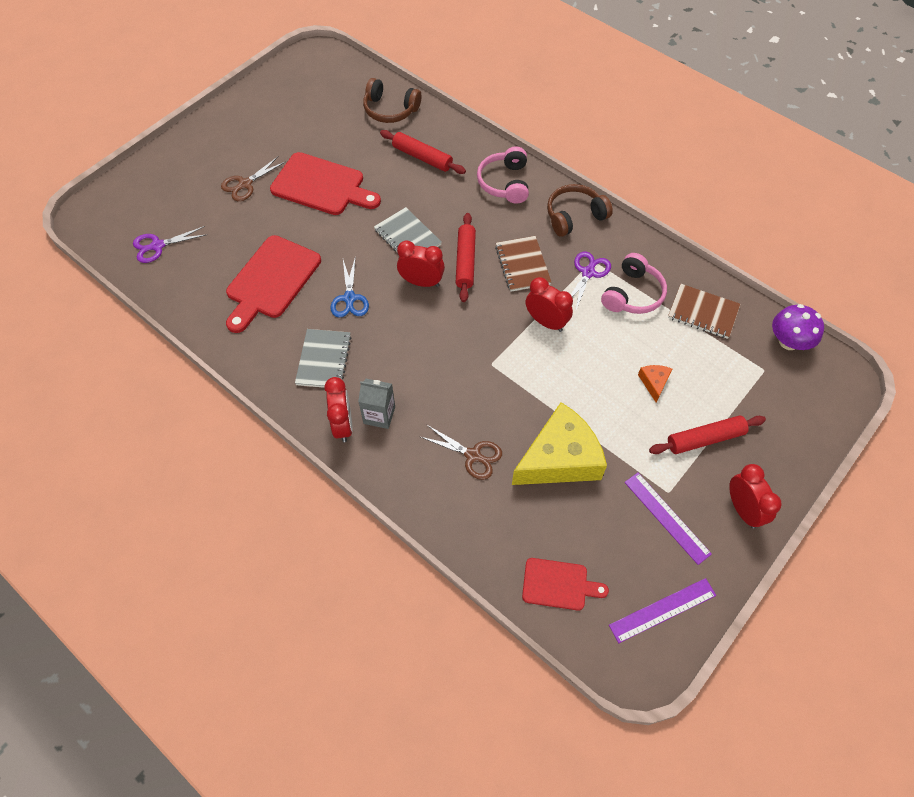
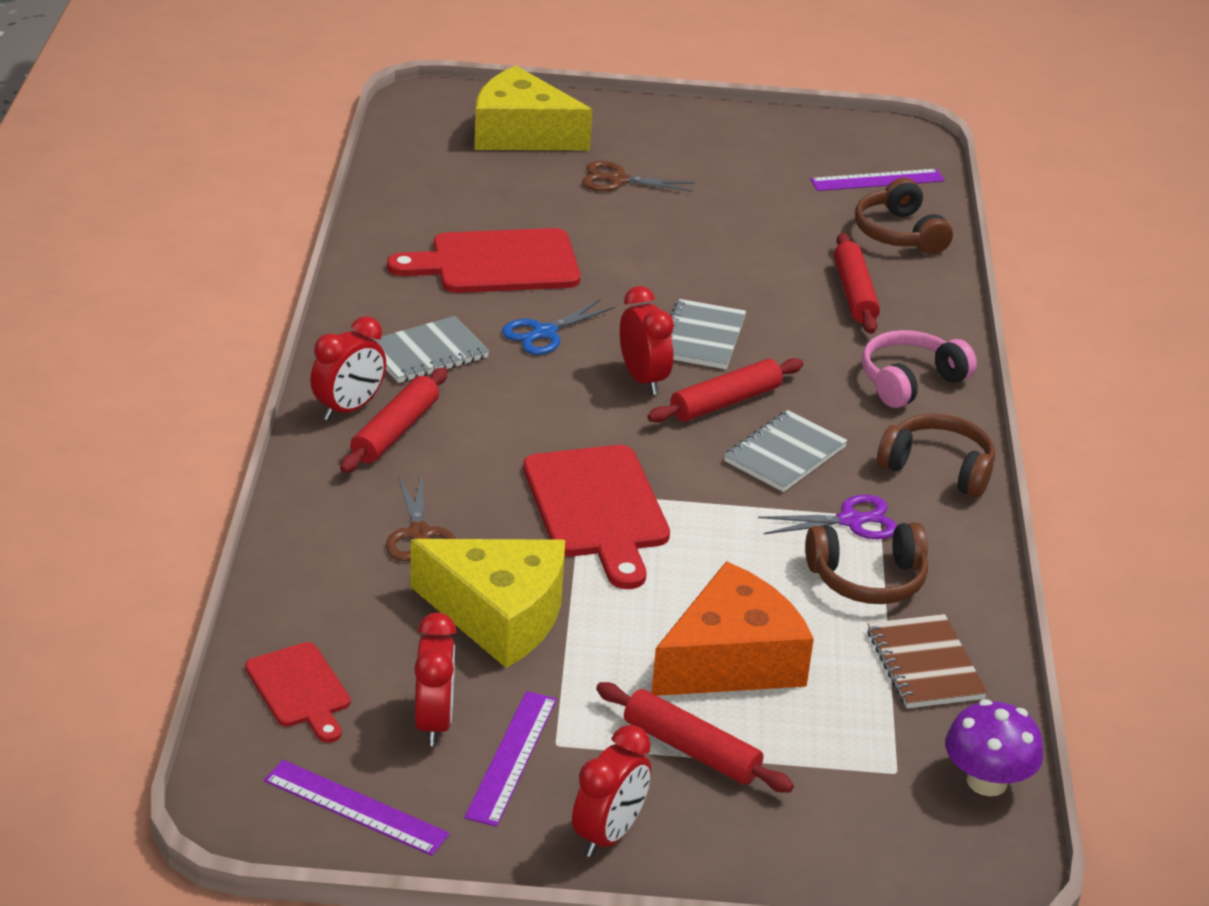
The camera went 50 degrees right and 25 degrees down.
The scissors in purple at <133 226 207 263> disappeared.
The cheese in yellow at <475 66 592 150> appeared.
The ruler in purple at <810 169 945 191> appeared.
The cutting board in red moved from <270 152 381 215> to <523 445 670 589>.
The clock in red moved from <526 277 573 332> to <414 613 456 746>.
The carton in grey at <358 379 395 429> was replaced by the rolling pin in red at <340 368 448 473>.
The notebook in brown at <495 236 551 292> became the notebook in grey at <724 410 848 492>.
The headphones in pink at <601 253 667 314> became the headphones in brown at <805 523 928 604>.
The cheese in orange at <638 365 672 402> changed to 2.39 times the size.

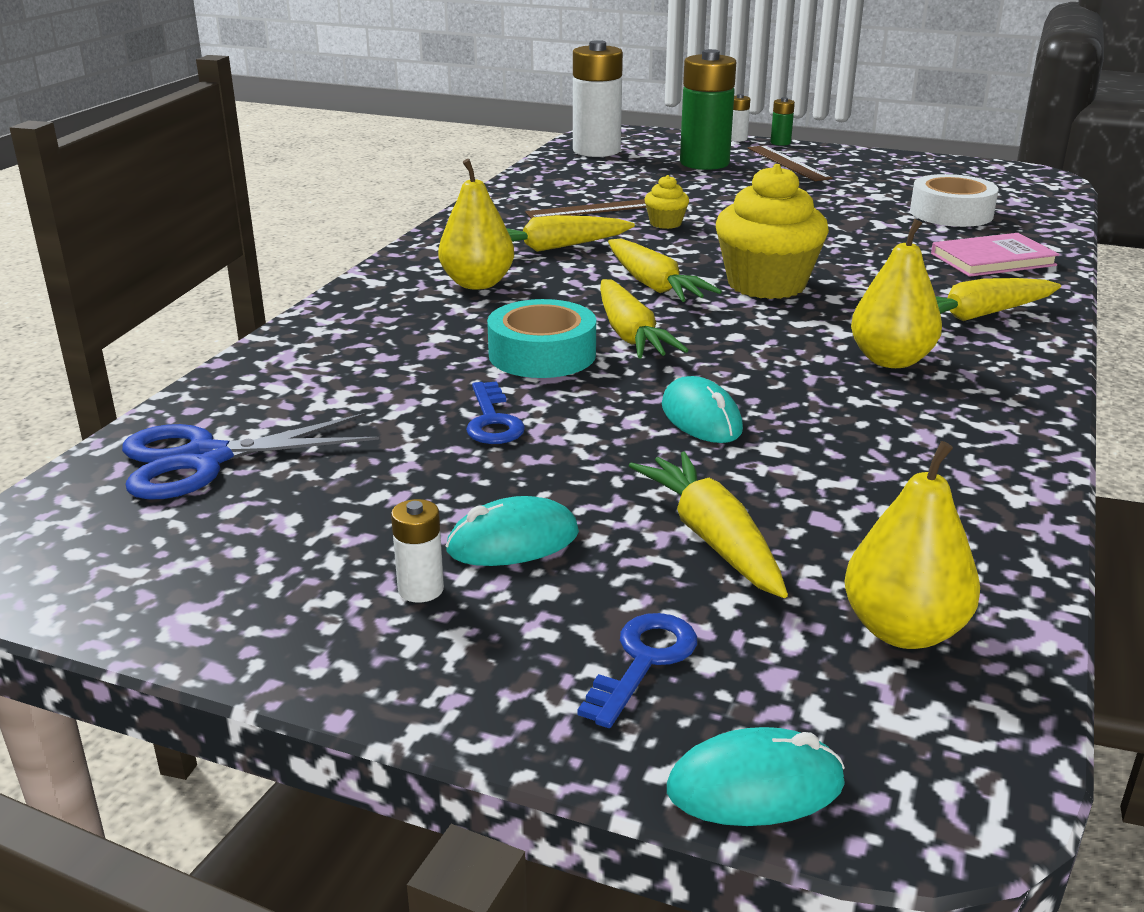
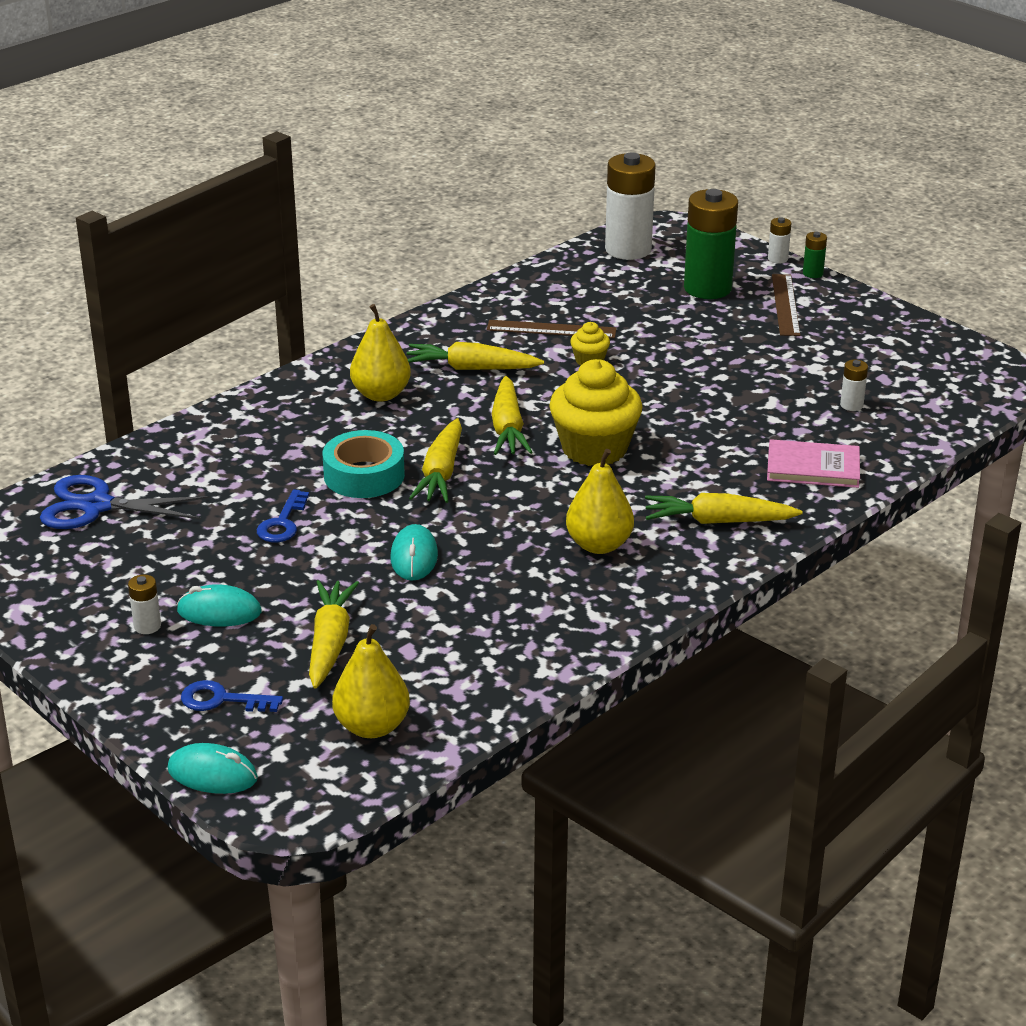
The camera went 25 degrees right and 5 degrees up.
The tape in white at <910 174 999 227> was replaced by the battery in white at <840 360 868 411>.
The key in blue at <578 613 697 728> turned 135 degrees counterclockwise.

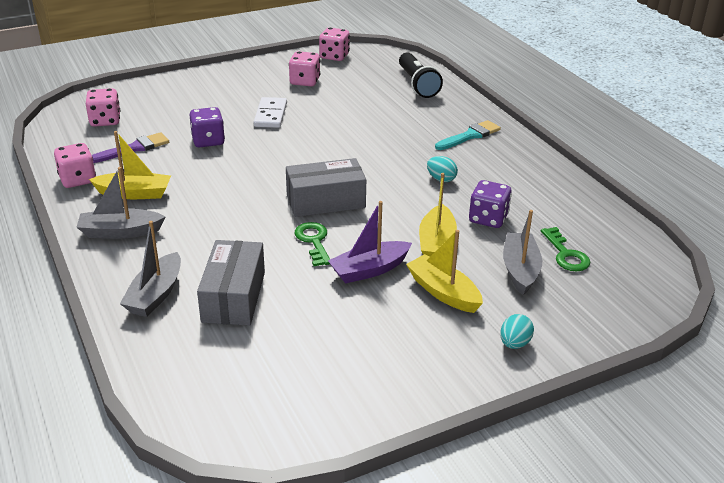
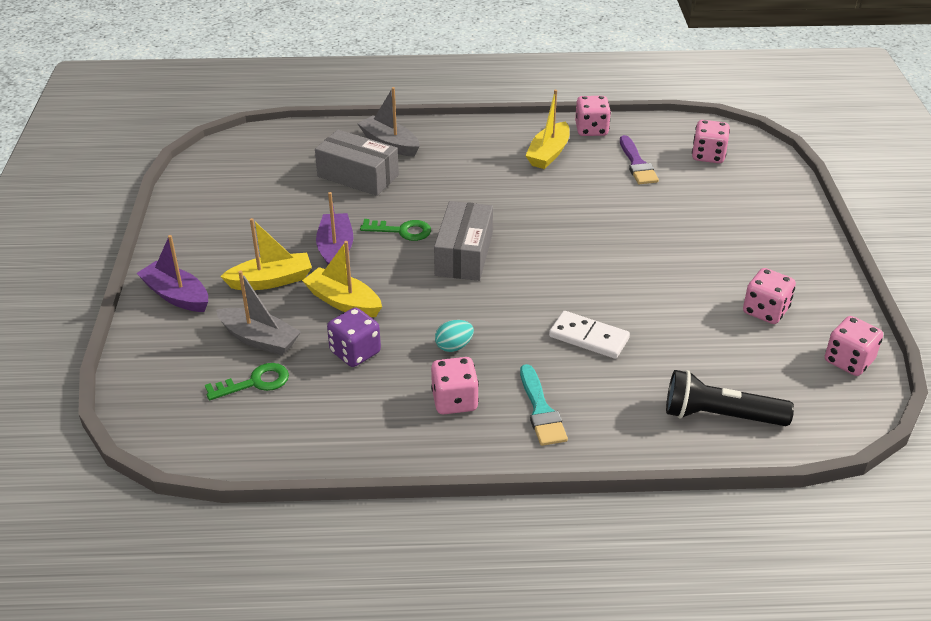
The camera went 115 degrees right and 5 degrees up.
The boat in grey at <77 167 166 239> disappeared.
The dice in purple at <189 107 225 147> disappeared.
The dice in pink at <431 357 479 414> appeared.
The domino in white moved from <254 97 287 128> to <549 311 630 359>.
The egg in turquoise at <500 314 534 349> was replaced by the boat in purple at <137 235 208 312>.
The key in green at <541 227 590 271> turned 150 degrees clockwise.

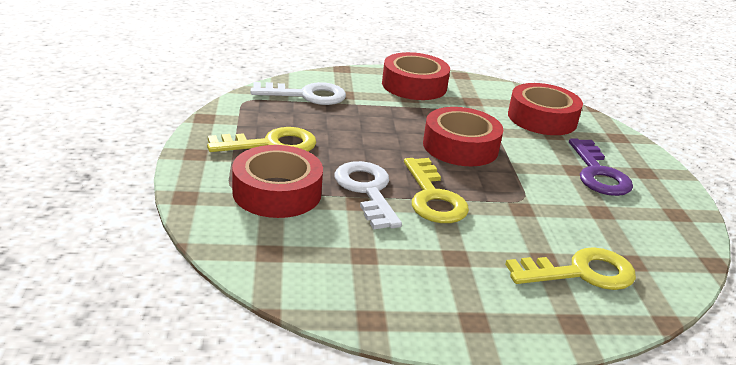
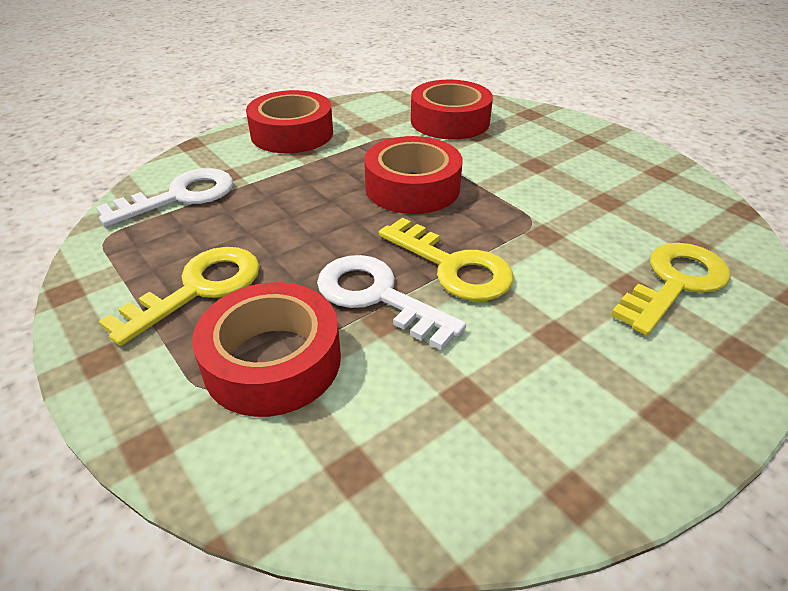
The camera went 30 degrees left and 10 degrees up.
The key in purple at <569 138 633 196> disappeared.

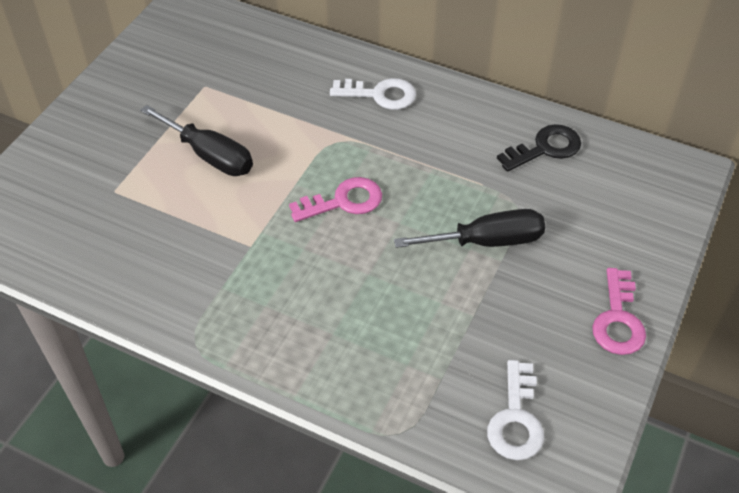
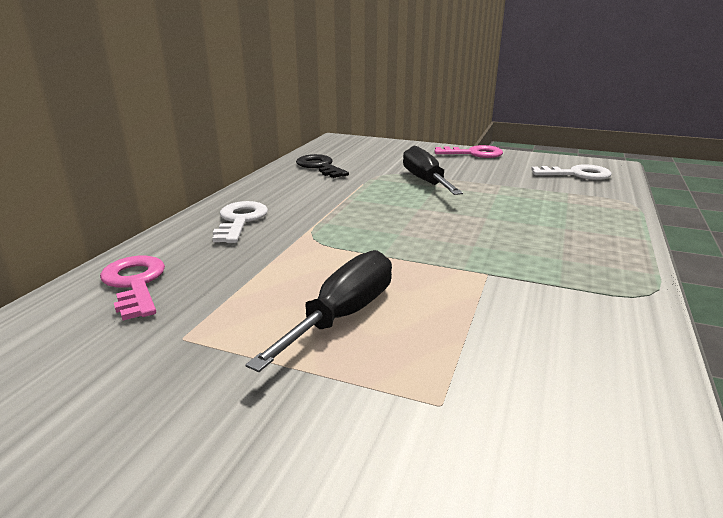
The camera went 95 degrees left and 25 degrees down.
The key in pink moved from <289 177 382 222> to <100 256 165 321>.

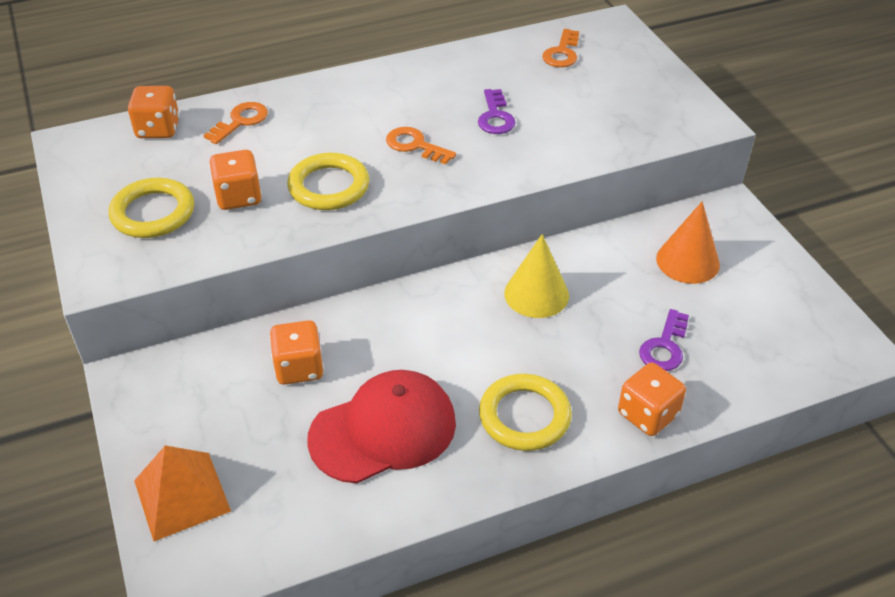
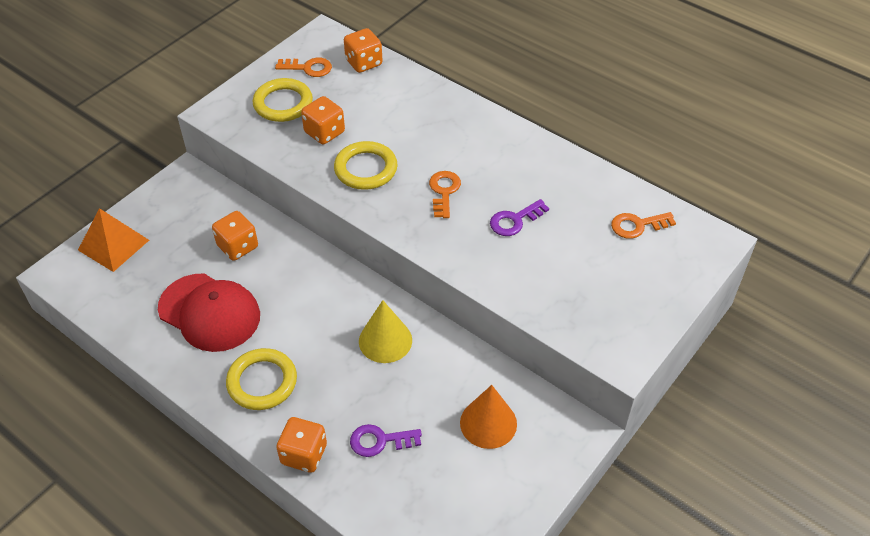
The camera went 60 degrees right and 5 degrees up.
The key in orange moved from <203 102 268 144> to <275 58 332 77>.

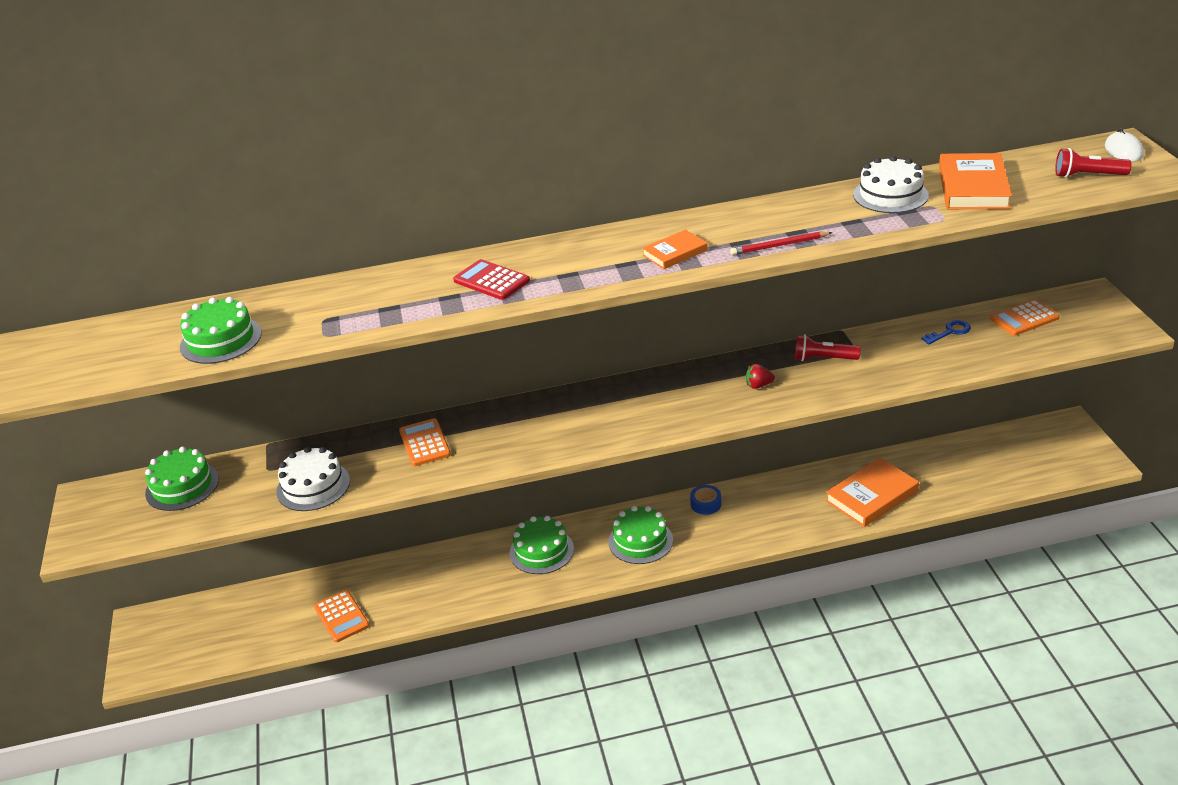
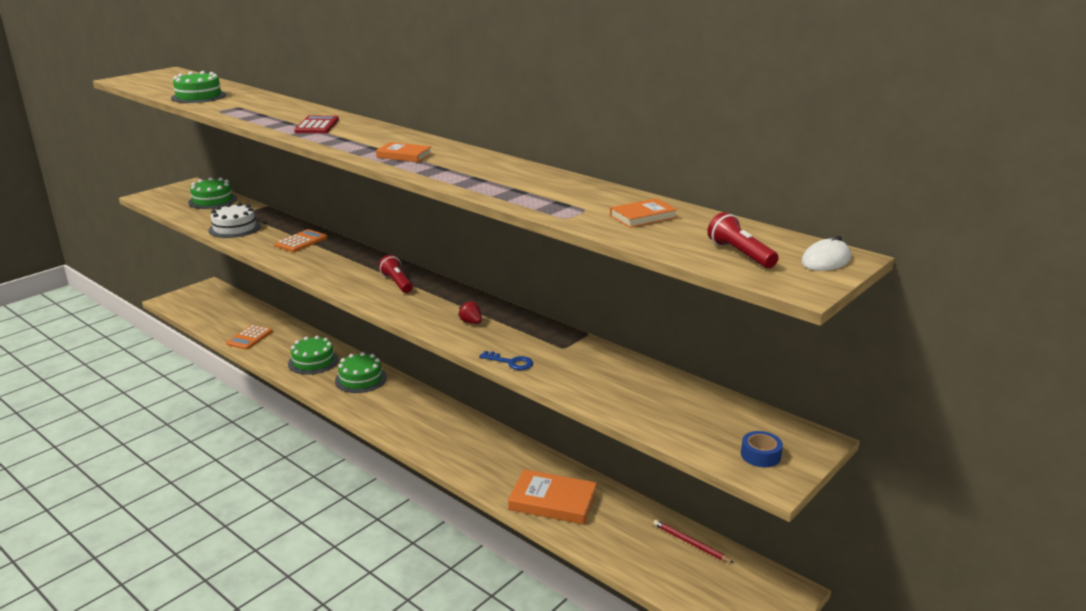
The camera went 50 degrees right and 10 degrees down.
The cake in white at <853 156 929 213> disappeared.
The calculator in orange at <990 299 1059 336> disappeared.
The cake in green moved from <609 506 673 564> to <288 336 339 375>.
The tape in blue moved from <690 485 721 515> to <741 431 783 467>.
The pencil in red moved from <730 232 832 255> to <653 520 734 563>.
The flashlight in red moved from <795 334 860 361> to <379 255 413 293>.
The key in blue moved from <921 320 971 345> to <479 351 533 370>.
The book in orange at <939 153 1012 209> changed to 0.58 times the size.

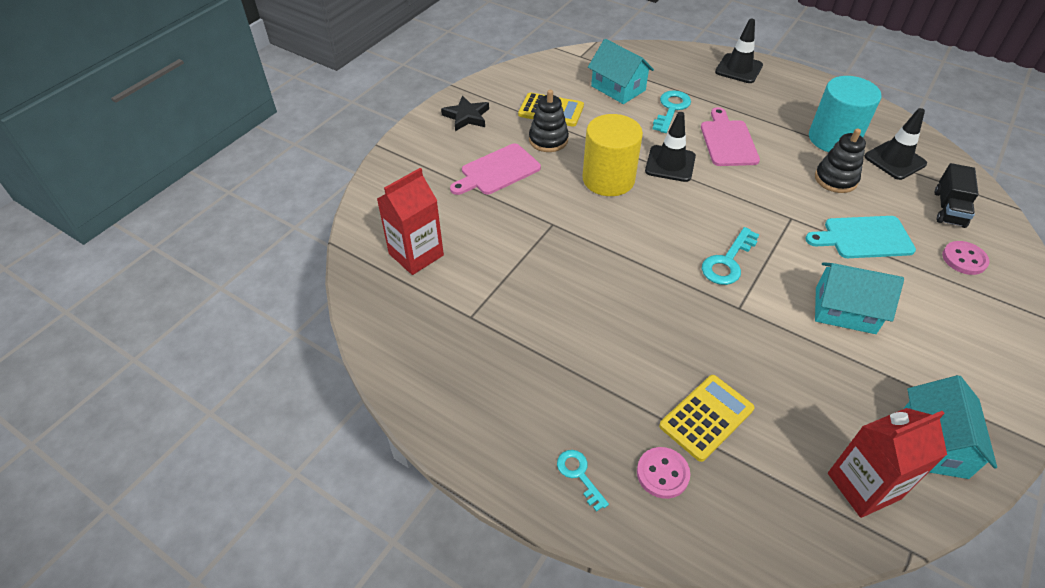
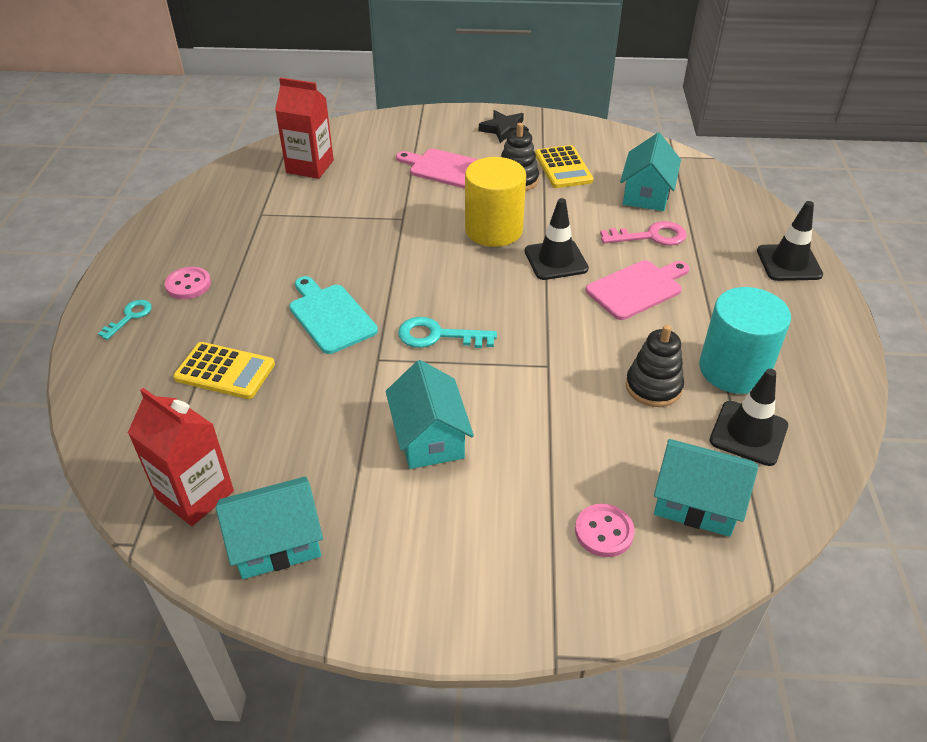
The camera went 60 degrees right and 5 degrees down.
The button in pink moved from <637 447 690 499> to <165 267 211 299>.
The cutting board in turquoise moved from <805 216 916 258> to <289 276 378 354>.
The truck in black at <935 163 978 228> was replaced by the house in turquoise at <654 439 758 537>.
The key in turquoise at <653 90 691 133> became the key in pink at <600 221 687 246>.

